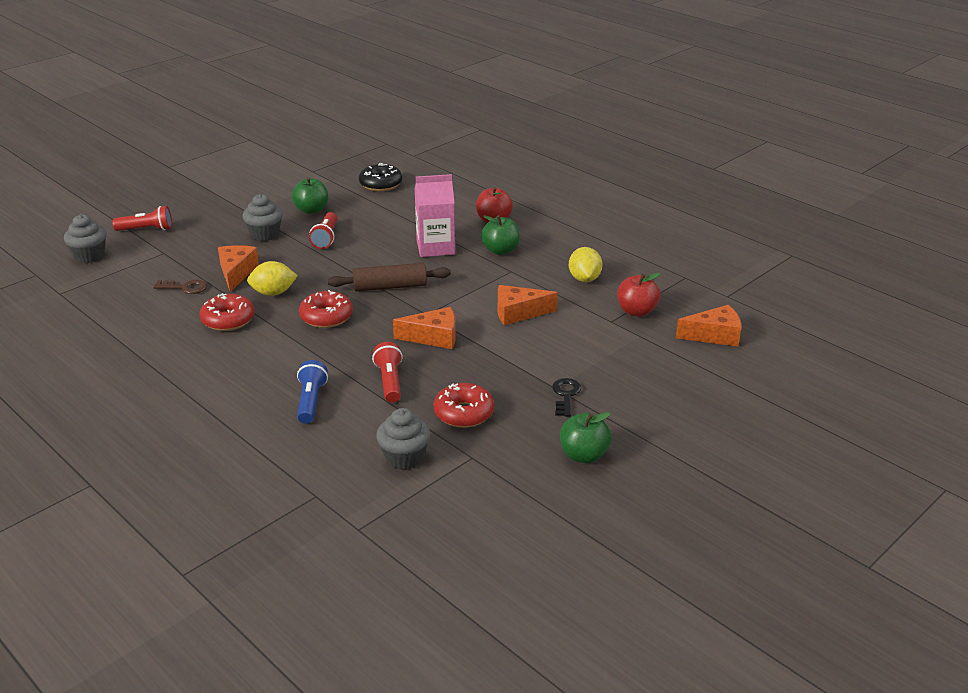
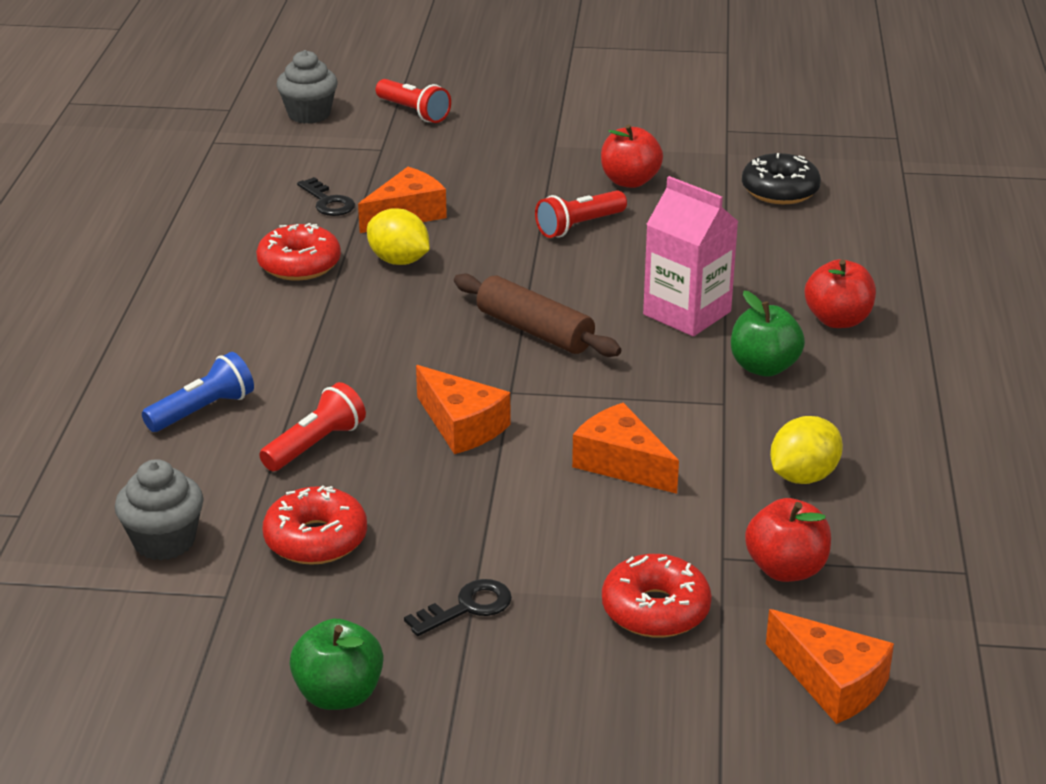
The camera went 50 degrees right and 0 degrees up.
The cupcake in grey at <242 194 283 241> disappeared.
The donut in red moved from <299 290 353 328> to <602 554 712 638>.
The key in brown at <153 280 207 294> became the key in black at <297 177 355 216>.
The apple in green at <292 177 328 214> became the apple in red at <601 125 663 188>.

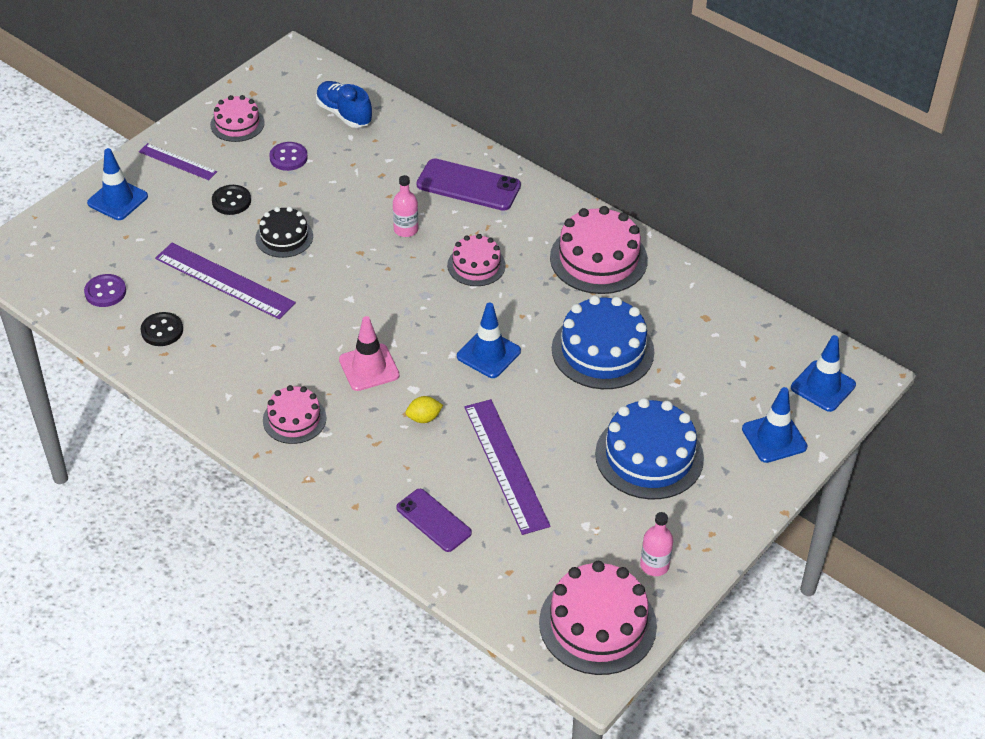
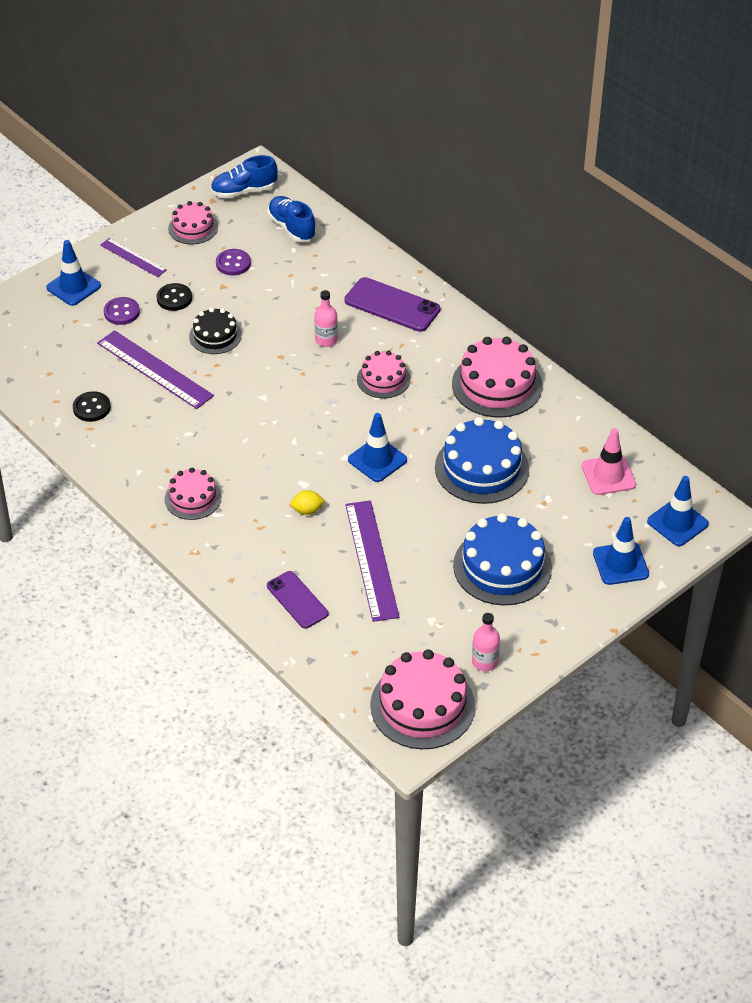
The camera went 10 degrees right and 0 degrees up.
The shoe in blue at <211 155 278 199> appeared.
The button in purple moved from <84 274 126 307> to <104 297 140 325>.
The traffic cone in pink moved from <339 316 400 391> to <582 428 636 495>.

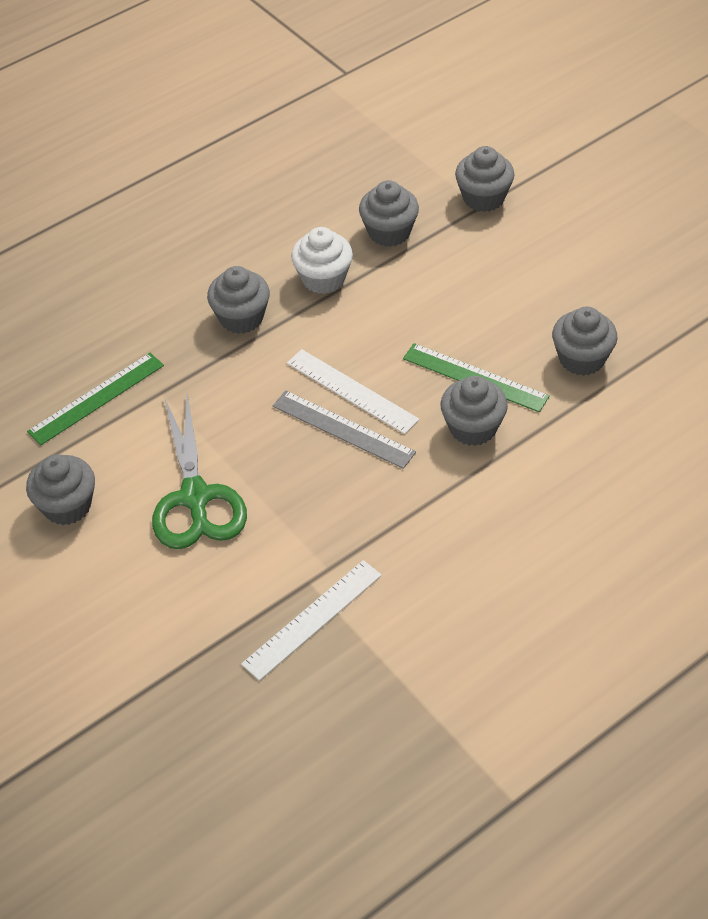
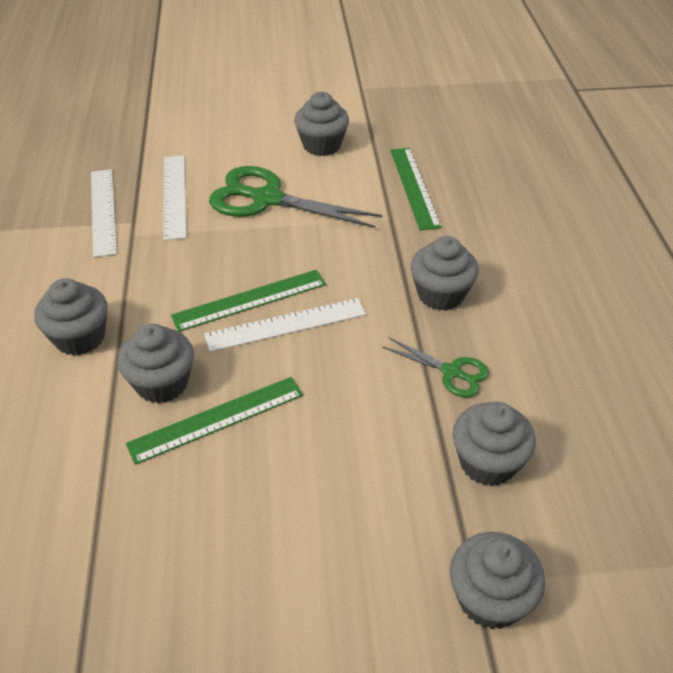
The camera went 120 degrees right and 5 degrees down.
The ruler in white at <163 156 186 240> appeared.
The cupcake in grey moved from <552 306 617 376> to <34 278 108 356>.
The cupcake in white at <291 227 353 294> was replaced by the scissors in green at <382 338 489 398>.
The ruler in grey at <273 391 416 469> became the ruler in green at <171 270 326 332>.

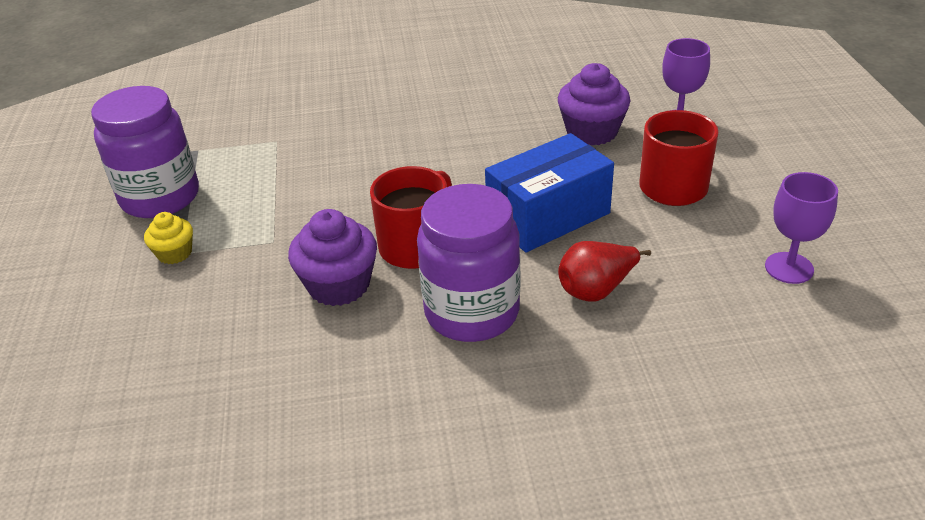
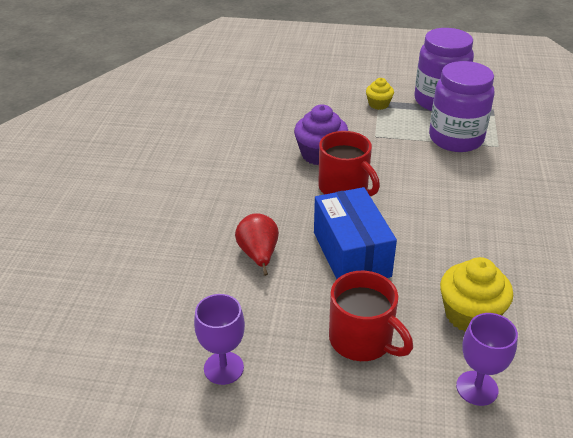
The camera went 105 degrees right and 0 degrees up.
The jar in purple moved from <417 184 520 342> to <429 61 495 152>.
The cupcake in purple at <558 63 630 146> became the cupcake in yellow at <440 257 513 332>.

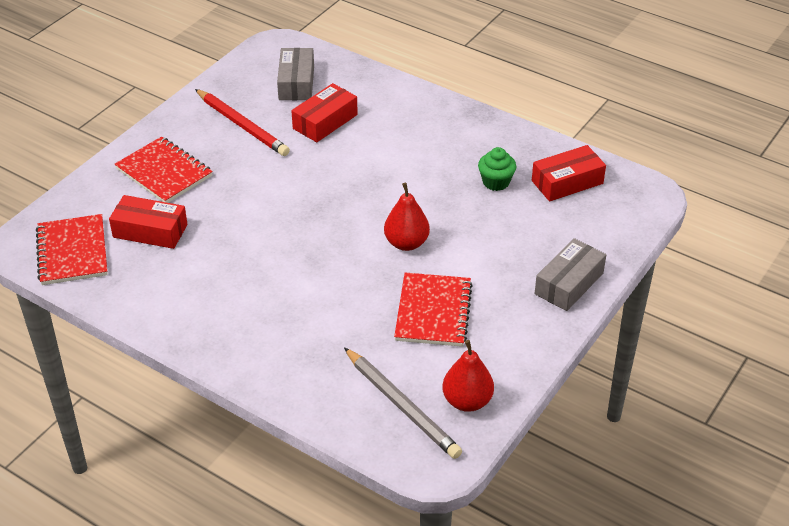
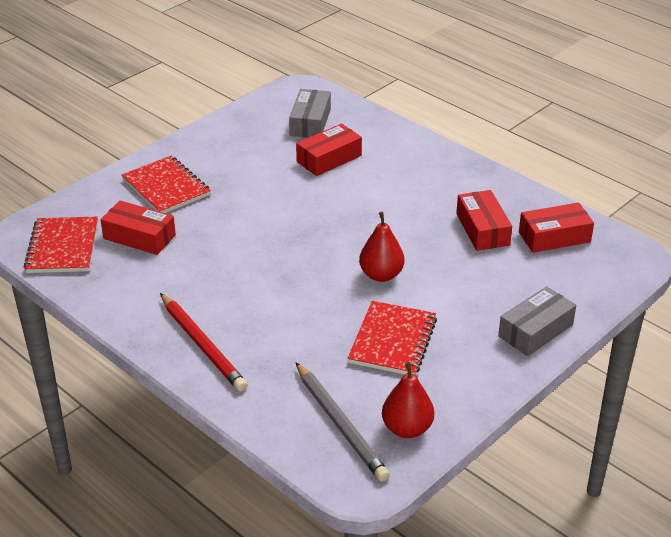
The camera went 10 degrees right and 5 degrees down.
The pencil in red moved from <195 89 290 156> to <160 293 248 392>.
The cupcake in green at <478 147 517 191> was replaced by the box in red at <456 190 512 251>.

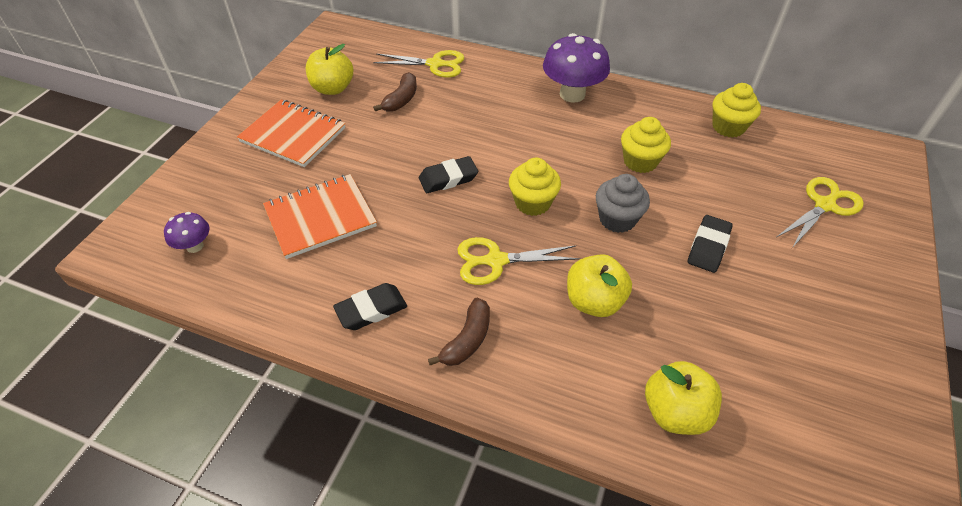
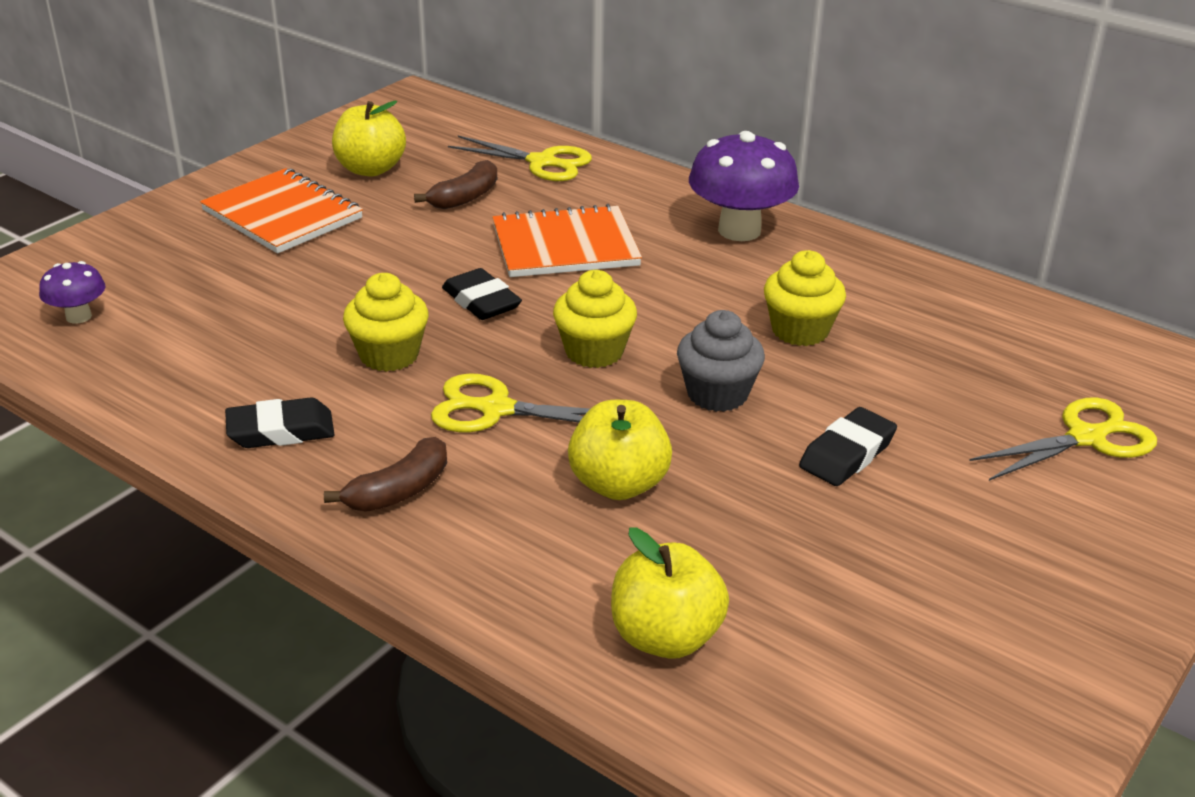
The camera went 15 degrees right and 15 degrees down.
The notebook in orange moved from <263 174 377 259> to <492 204 642 277>.
The cupcake in yellow moved from <712 83 761 138> to <343 273 429 372>.
The eraser in black at <419 156 478 193> turned 60 degrees clockwise.

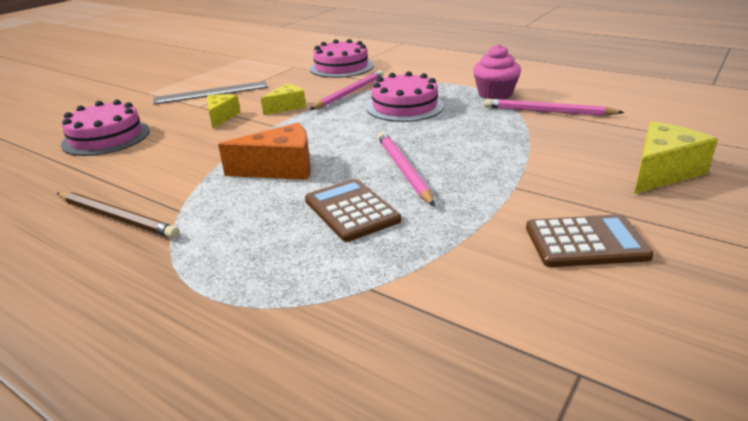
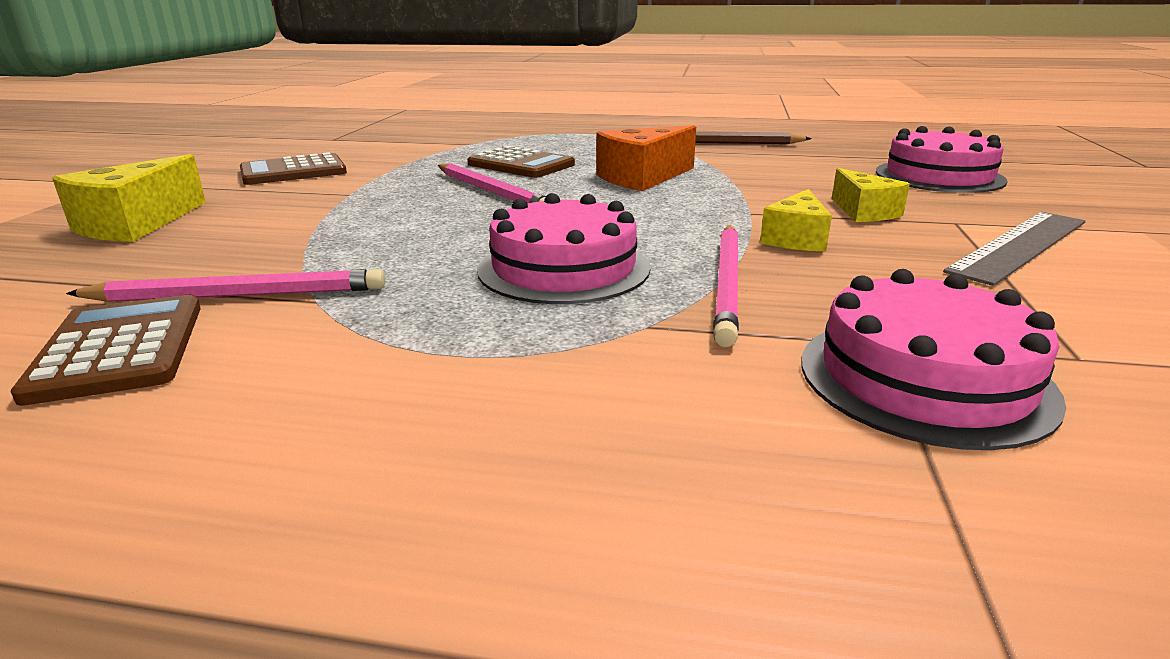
The camera went 155 degrees right and 5 degrees down.
The cupcake in pink at <473 44 521 100> disappeared.
The calculator in brown at <10 295 201 406> appeared.

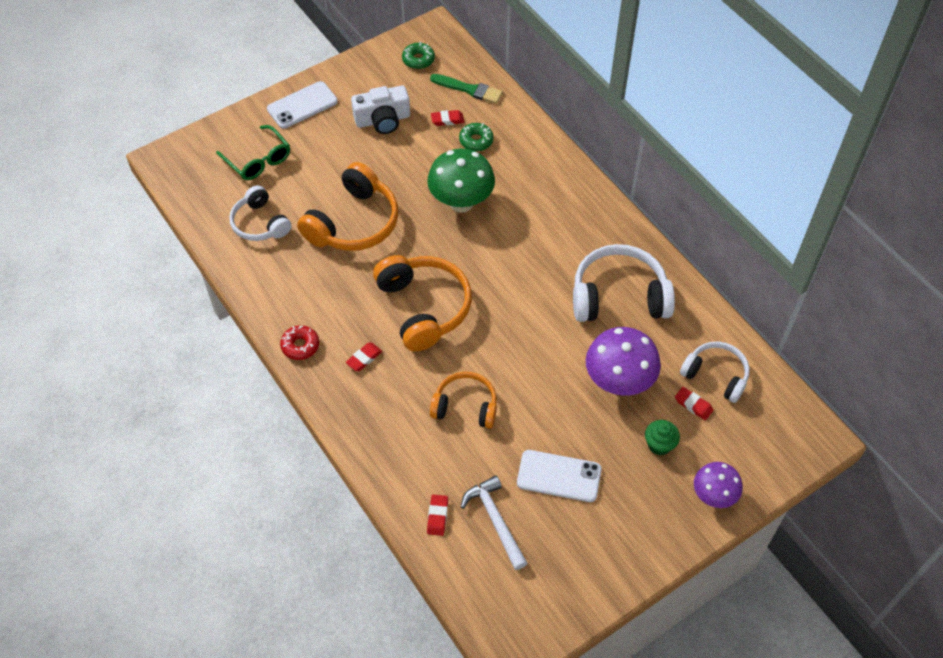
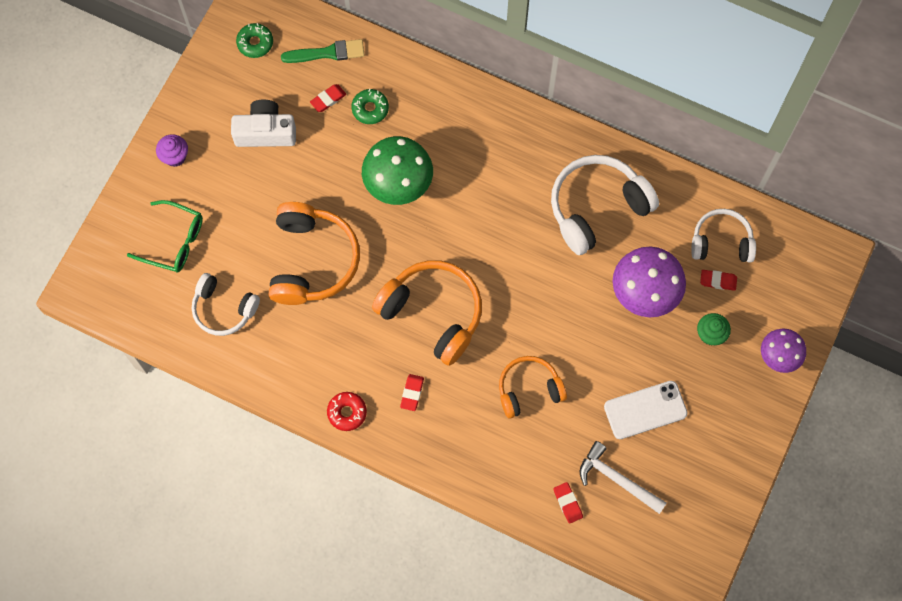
The camera went 30 degrees left and 15 degrees up.
The phone in white at <267 81 338 129> was replaced by the cupcake in purple at <156 134 188 167>.
The camera in white at <351 85 410 134> turned 135 degrees counterclockwise.

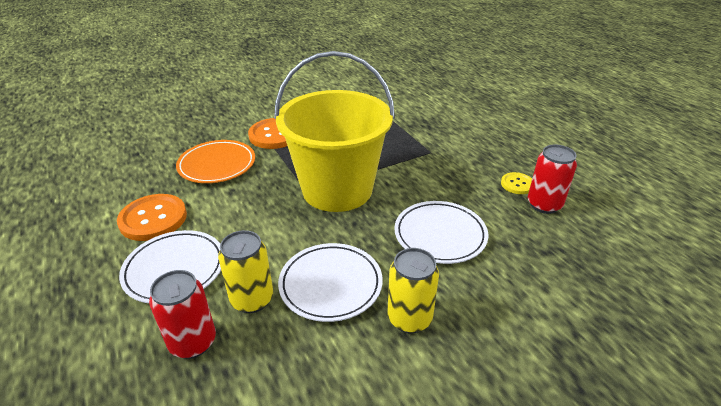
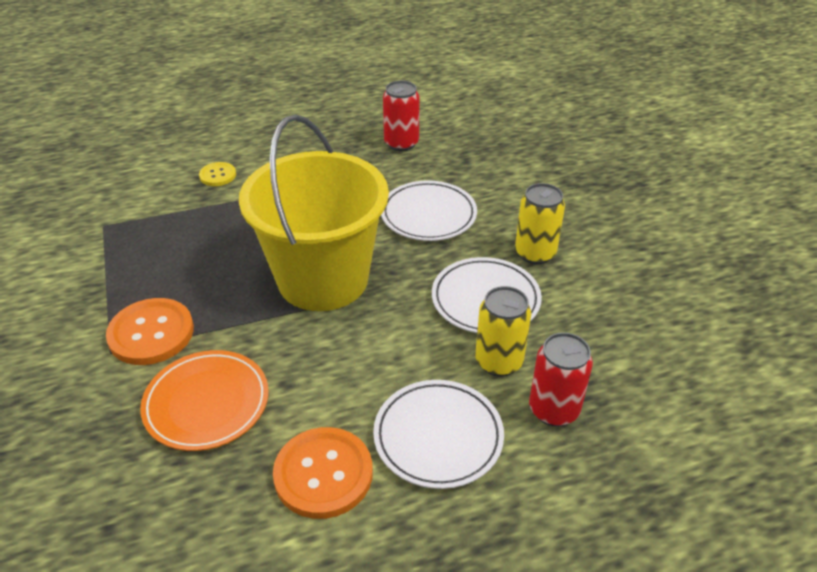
The camera went 80 degrees left and 5 degrees up.
The button in yellow moved from <501 172 532 194> to <199 162 236 186>.

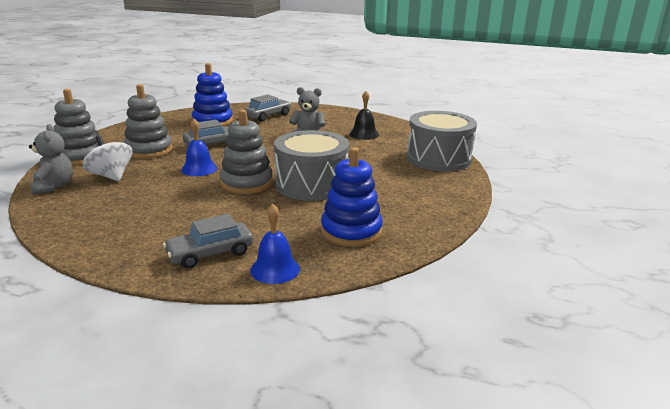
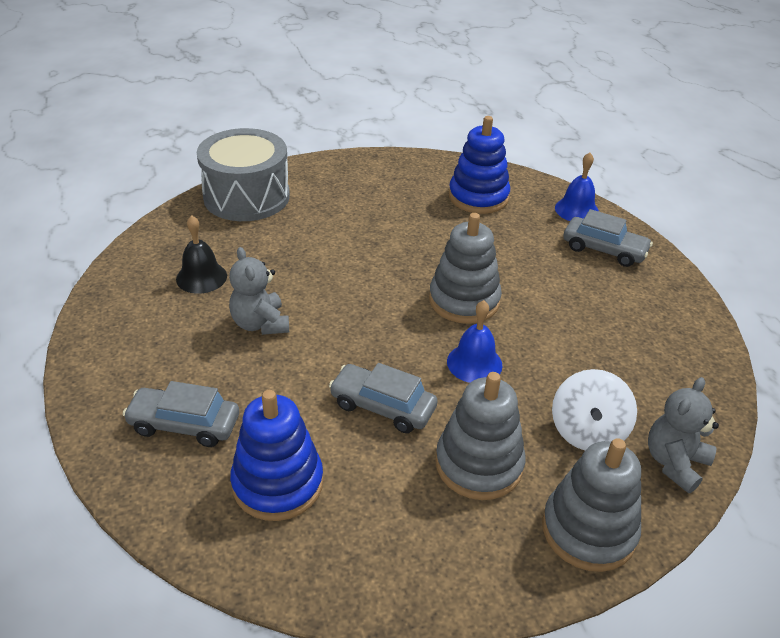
The camera went 125 degrees left and 15 degrees up.
The drum in grey at <274 130 349 201> disappeared.

